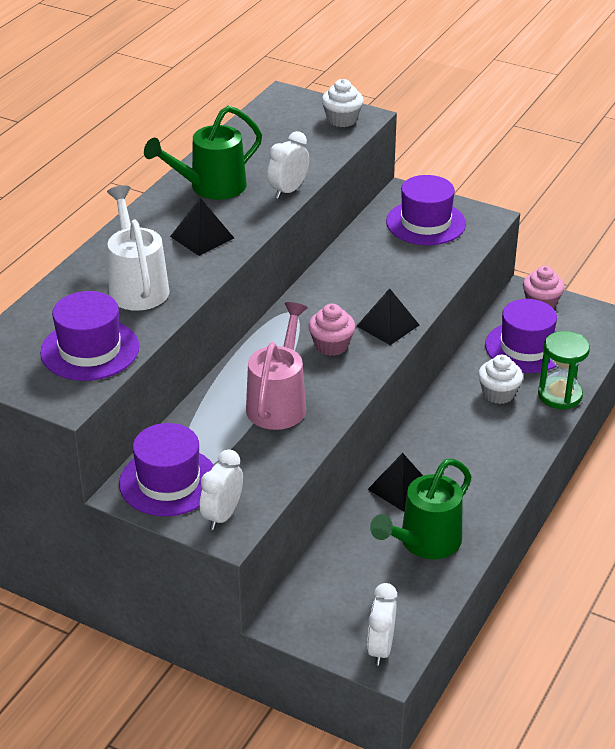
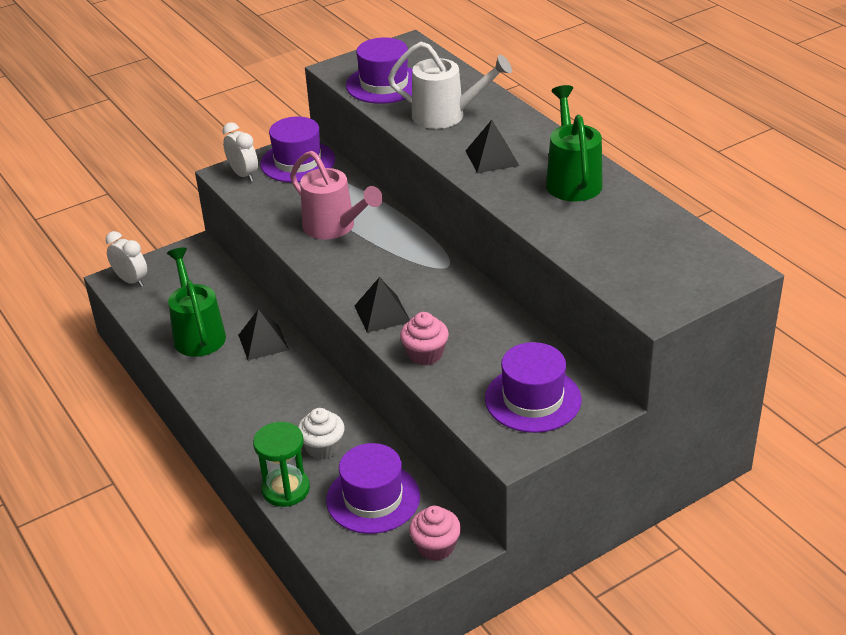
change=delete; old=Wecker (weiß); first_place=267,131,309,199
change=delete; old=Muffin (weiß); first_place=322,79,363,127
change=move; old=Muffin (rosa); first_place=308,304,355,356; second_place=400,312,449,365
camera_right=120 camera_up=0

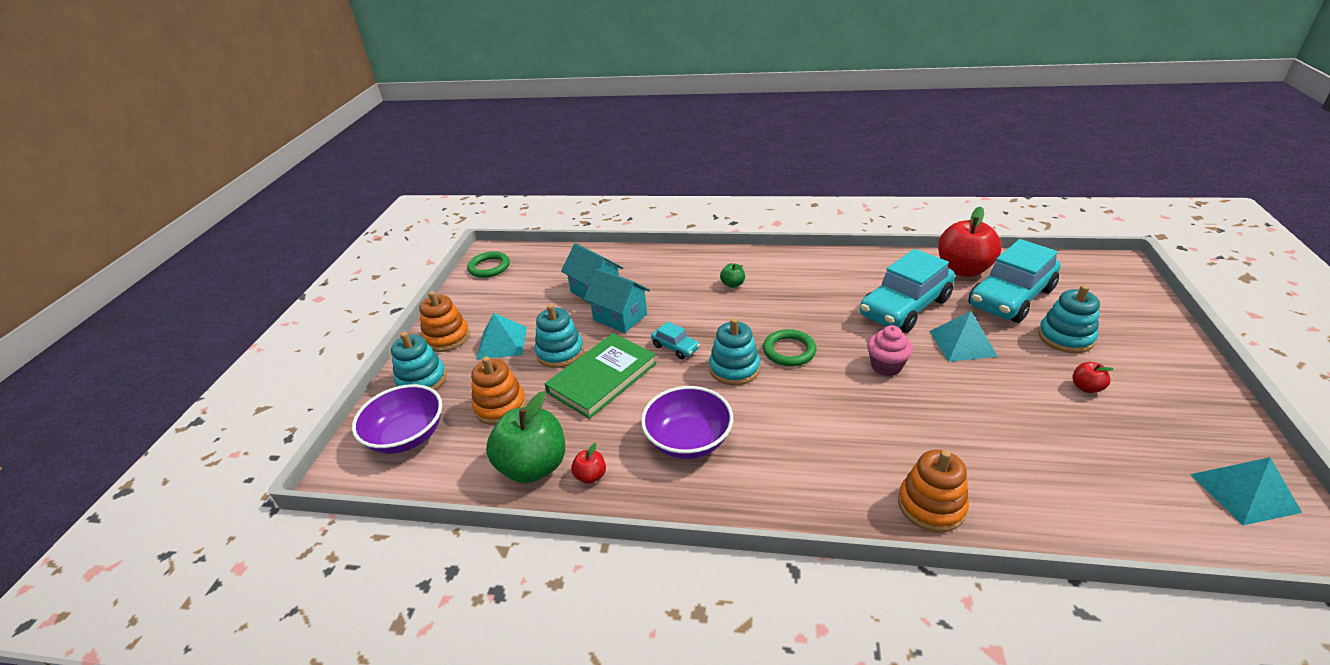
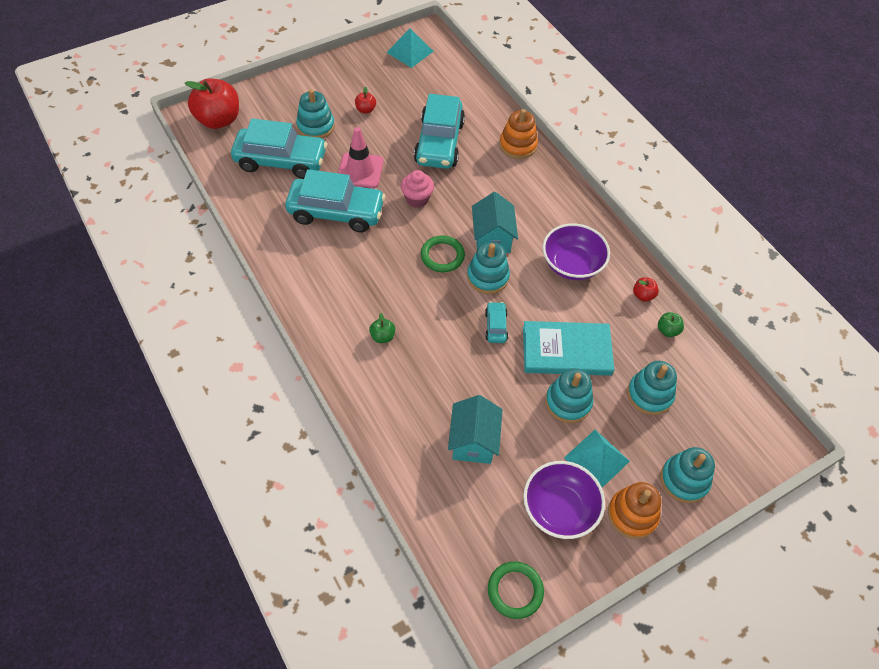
change=insert; new=Auto (türkis); second_place=414,94,465,169
change=move; old=Schüssel (lila); first_place=352,384,442,454; second_place=523,461,605,539
change=move; old=Haus (türkis); first_place=584,268,650,333; second_place=472,192,518,253
change=move; old=Apfel (rot); first_place=938,206,1001,277; second_place=185,78,239,129
change=replace; old=Pyramide (türkis); new=Leitkegel (rosa); first_place=929,311,998,362; second_place=338,127,384,188
change=recolor; old=Stapelspielzeug (orange); new=Stapelspielzeug (türkis); first_place=471,356,526,425; second_place=627,361,677,415
change=recolor; old=Buch (grün); new=Buch (türkis); first_place=545,333,657,419; second_place=523,321,615,376
change=resize; old=Apfel (grün); first_place=486,391,565,483; second_place=658,312,684,337; factor=0.44
camera_right=-135 camera_up=20

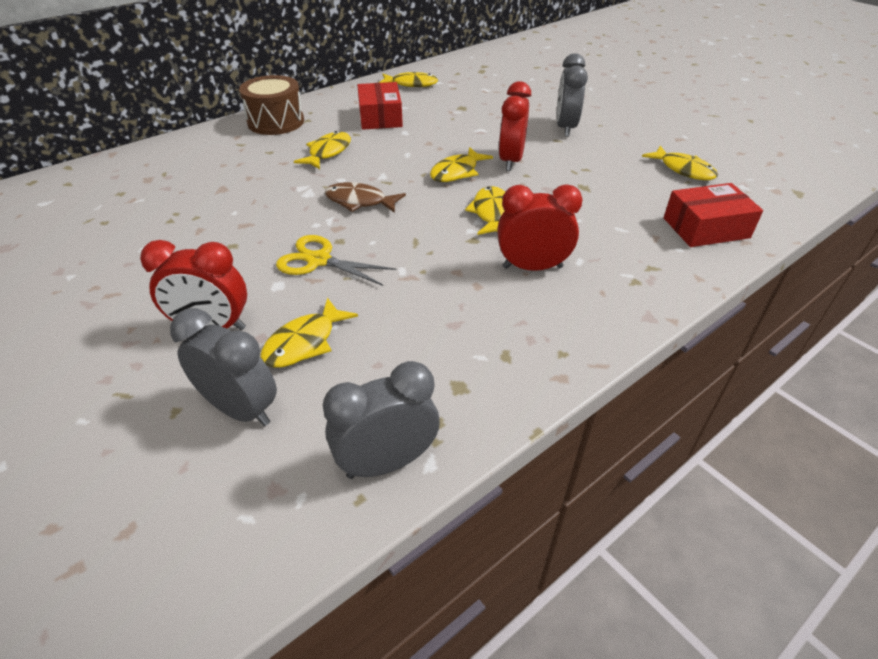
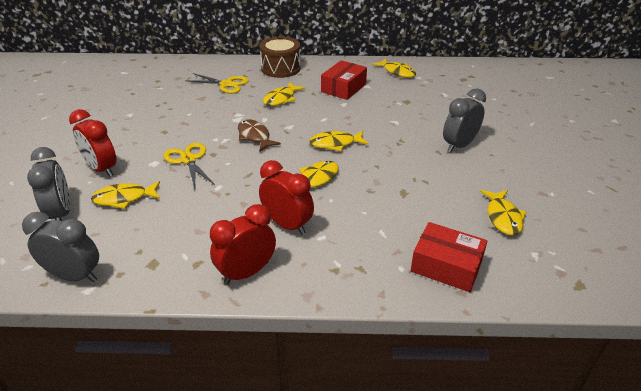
change=insert; new=Schere (gelb); second_place=185,73,249,94
change=move; old=Wecker (rot); first_place=499,81,531,171; second_place=210,204,276,284
change=rotate; old=Fisch (gelb); first_place=294,131,351,169; second_place=263,82,305,106; degrees=150
camera_right=40 camera_up=-5

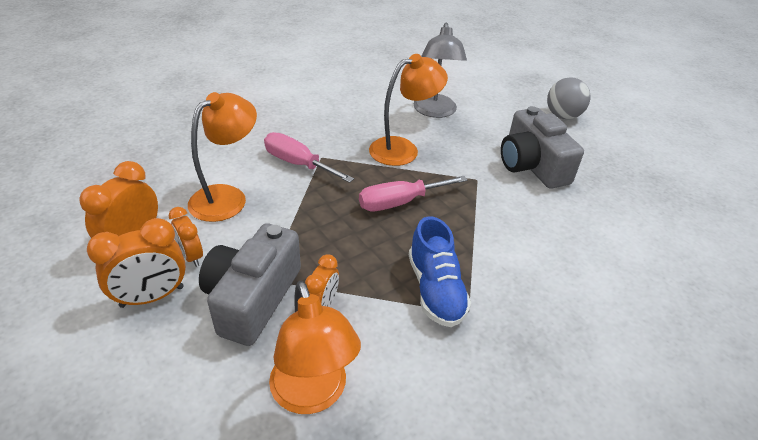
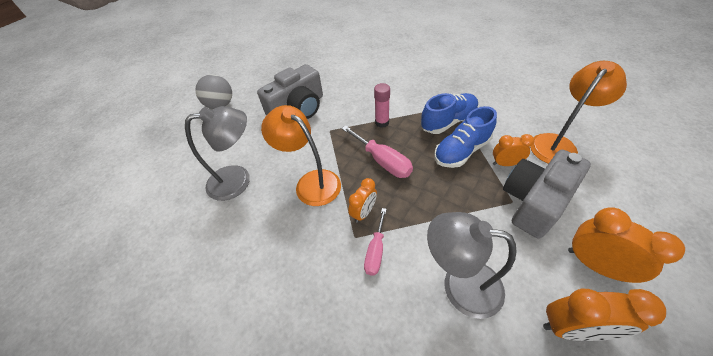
change=insert; new=Klebestift (rosa); second_place=374,83,390,128
change=insert; new=Schuh (blau); second_place=434,106,497,168
change=move; old=Wecker (orange); first_place=169,207,203,267; second_place=348,178,377,223
change=recolor; old=Lampe (orange); new=Lampe (grau); first_place=188,92,257,222; second_place=427,212,517,319
change=rotate; old=Kamera (grau); first_place=199,223,301,346; second_place=503,150,591,239; degrees=135
change=resize; old=Schraubenzieher (rosa); first_place=264,132,354,183; second_place=364,208,387,276; factor=0.66
camera_right=-105 camera_up=10

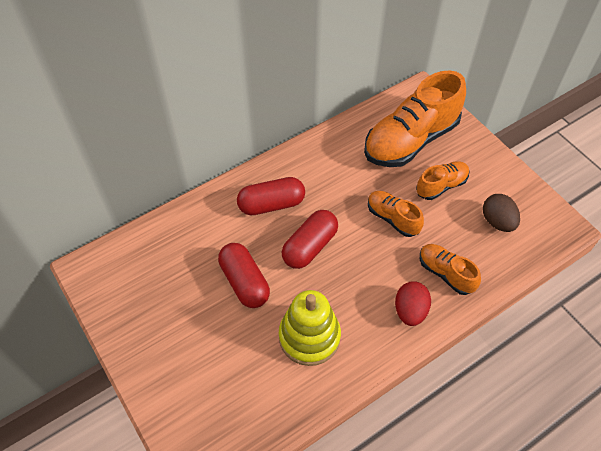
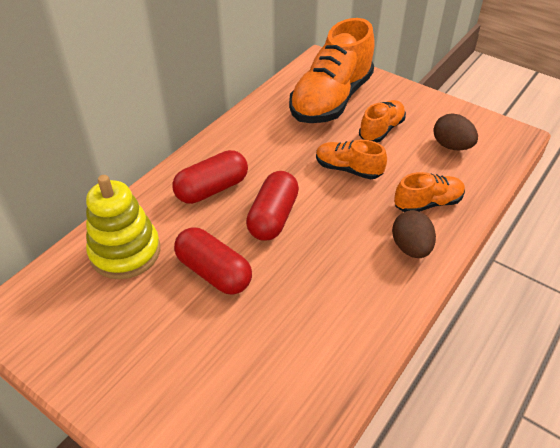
change=move; old=Stapelspielzeug (gelb); first_place=279,290,341,366; second_place=86,175,160,279
change=recolor; old=Ei (rot); new=Ei (braun); first_place=395,281,431,326; second_place=392,210,436,258
change=rotate; old=Schuh (orange); first_place=420,244,481,295; second_place=394,172,465,212; degrees=135
camera_right=-20 camera_up=-10

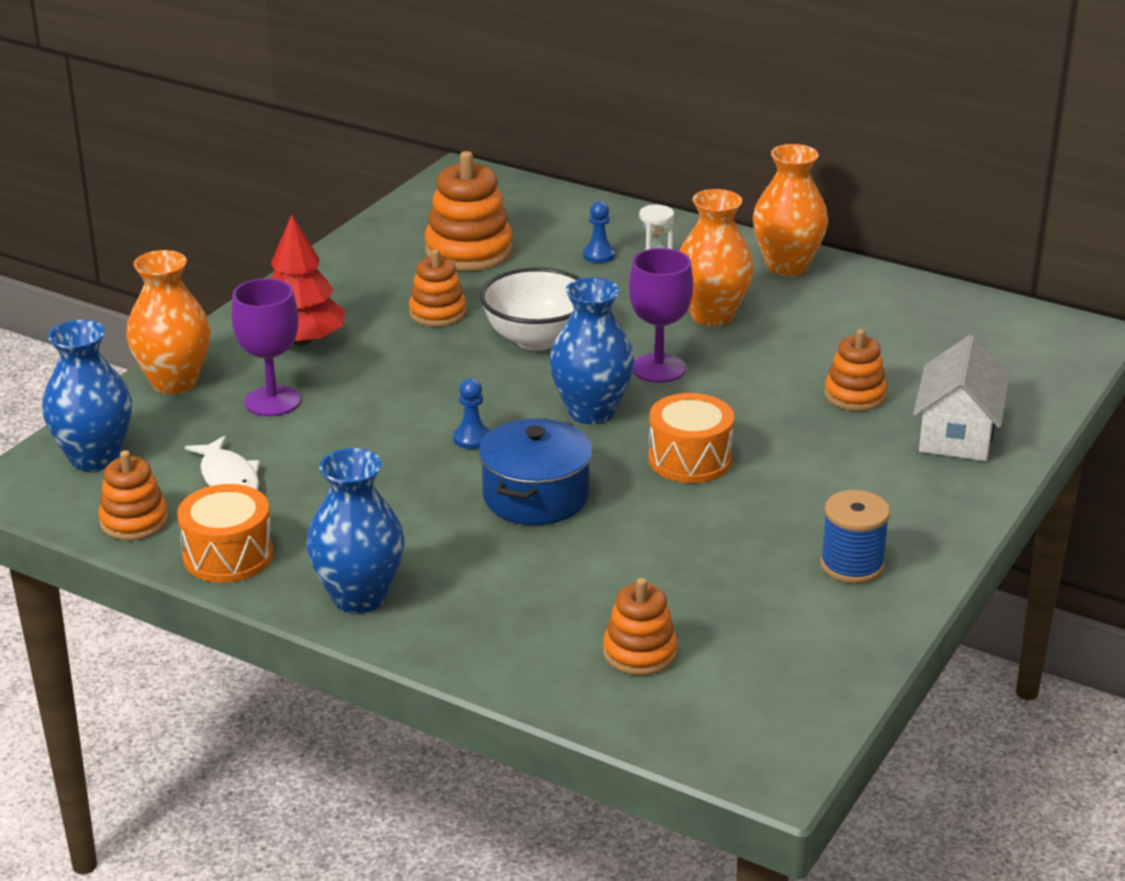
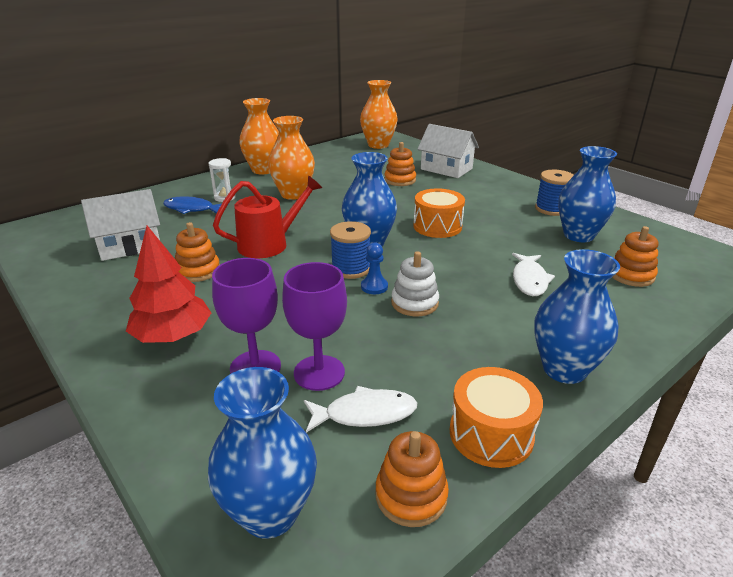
change=delete; old=Kochtopf (blau); first_place=479,419,592,525
change=insert; new=Garnrolle (blau); second_place=330,221,371,279
change=insert; new=Stapelspielzeug (weiß); second_place=391,251,439,316
change=insert; new=Fisch (weiß); second_place=512,253,555,296
change=insert; new=Vase (blau); second_place=558,146,617,242
change=move; old=Vase (orange); first_place=126,250,211,394; second_place=360,80,398,149
change=move; old=Kelch (lila); first_place=629,248,693,383; second_place=282,262,347,391
change=replace; old=Stapelspielzeug (orange); new=Haus (weiß); first_place=425,151,513,271; second_place=81,189,160,261
change=replace; old=Schüssel (weiß); new=Gießkanne (rot); first_place=480,267,581,351; second_place=213,175,322,258
change=replace; old=Bauer (blau); new=Fisch (blau); first_place=583,201,615,263; second_place=163,196,229,214
camera_right=-70 camera_up=0

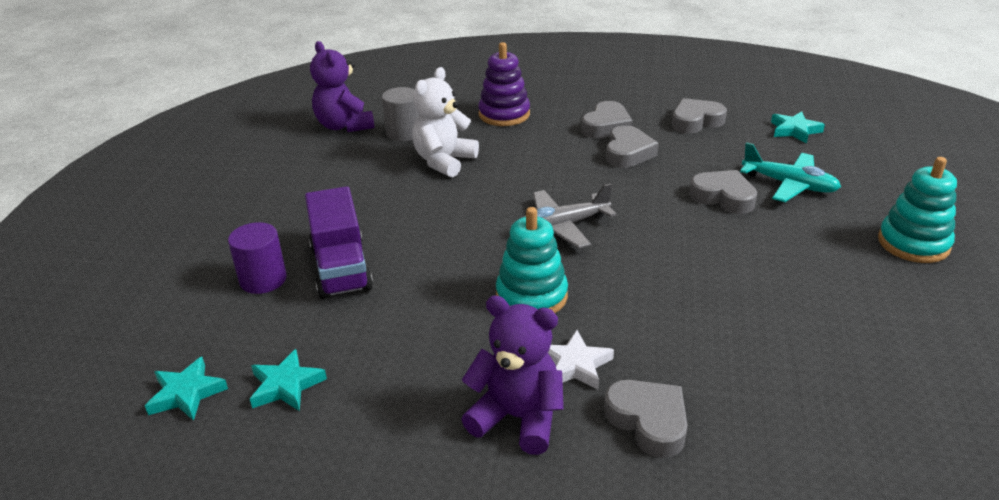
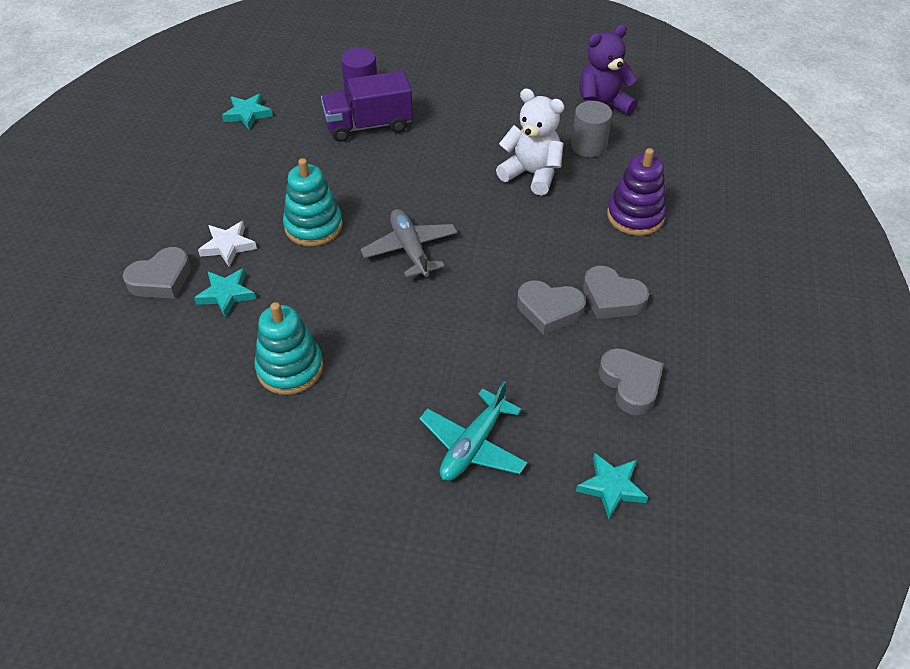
change=delete; old=Teddybär (lila); first_place=461,296,564,455
change=delete; old=Herz (grau); first_place=689,170,757,214
change=move; old=Stern (türkis); first_place=145,357,228,421; second_place=194,268,256,318
change=move; old=Stapelspielzeug (türkis); first_place=878,157,957,263; second_place=254,302,323,395
camera_right=90 camera_up=15

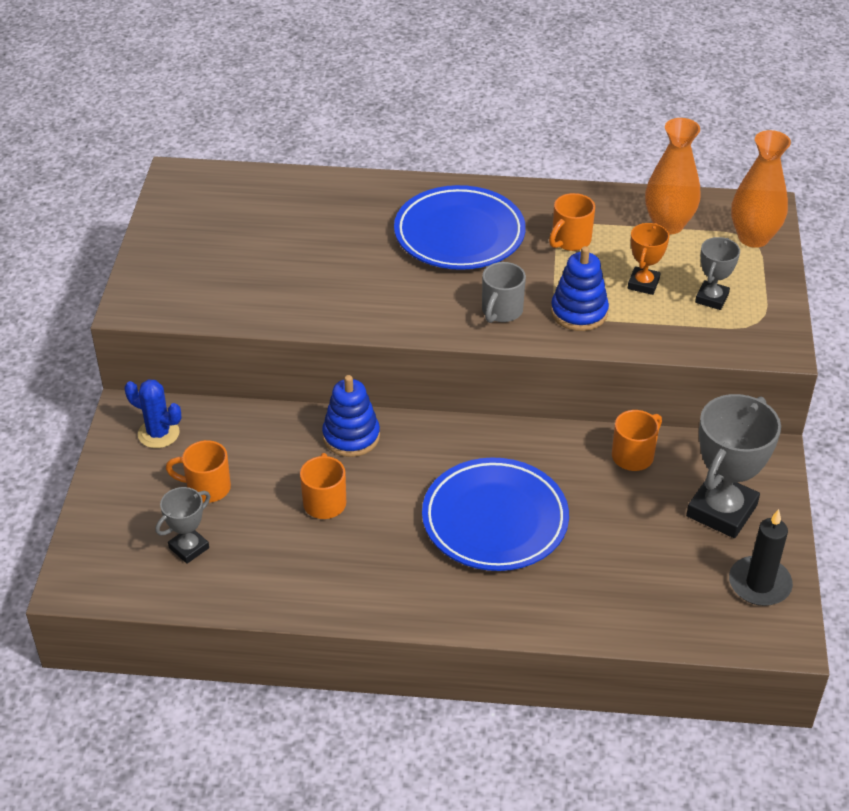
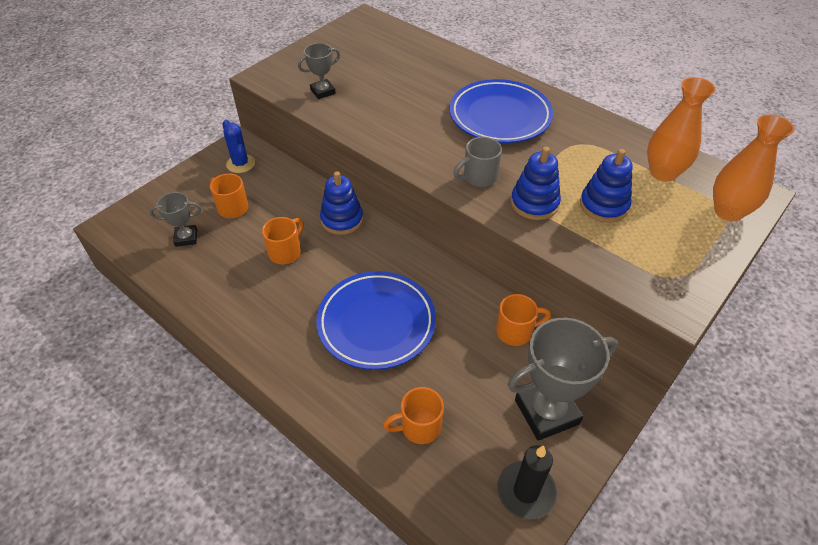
change=move; old=Tasse (orange); first_place=549,193,595,251; second_place=383,387,444,444
change=move; old=Pokal (grau); first_place=695,237,740,310; second_place=298,43,340,99
change=replace; old=Pokal (orange); new=Stapelspielzeug (blau); first_place=628,223,670,295; second_place=580,149,633,223
camera_right=35 camera_up=5

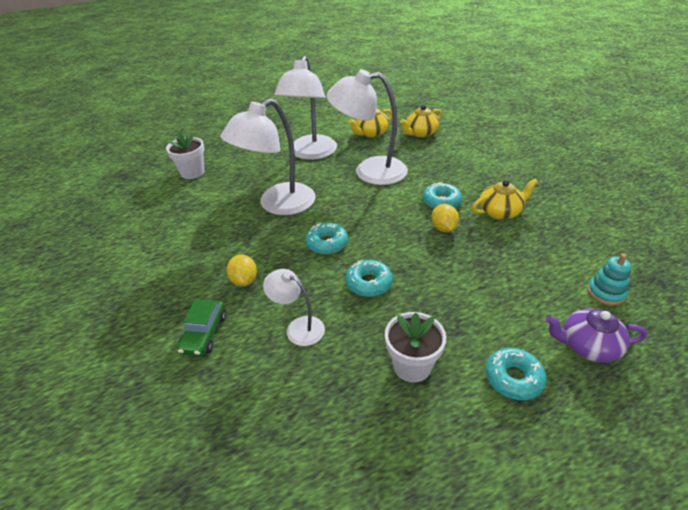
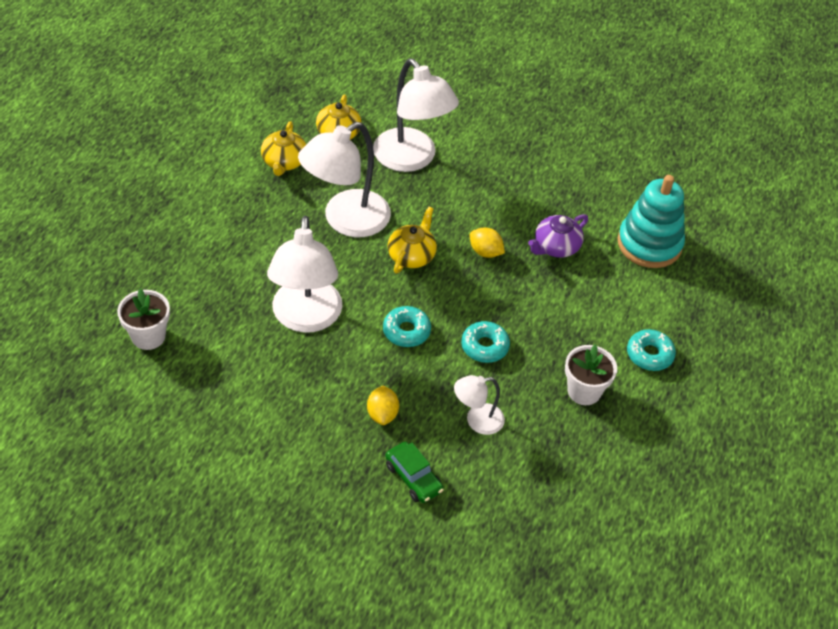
change=delete; old=Donut (türkis); first_place=422,182,462,209
change=move; old=Lampe (weiß); first_place=274,56,337,160; second_place=373,58,459,172
change=move; old=Teekanne (gelb); first_place=472,179,538,220; second_place=387,207,437,274
change=move; old=Teekanne (lila); first_place=546,309,648,363; second_place=528,214,588,258
change=rotate; old=Zitrone (gelb); first_place=226,255,257,287; second_place=367,386,399,425; degrees=60
change=resize; old=Stapelspielzeug (türkis); first_place=587,254,631,305; second_place=618,175,685,268; factor=2.04
camera_right=-50 camera_up=10

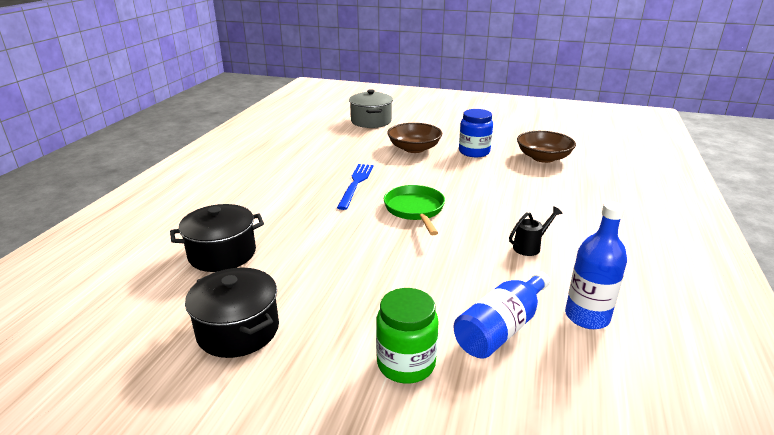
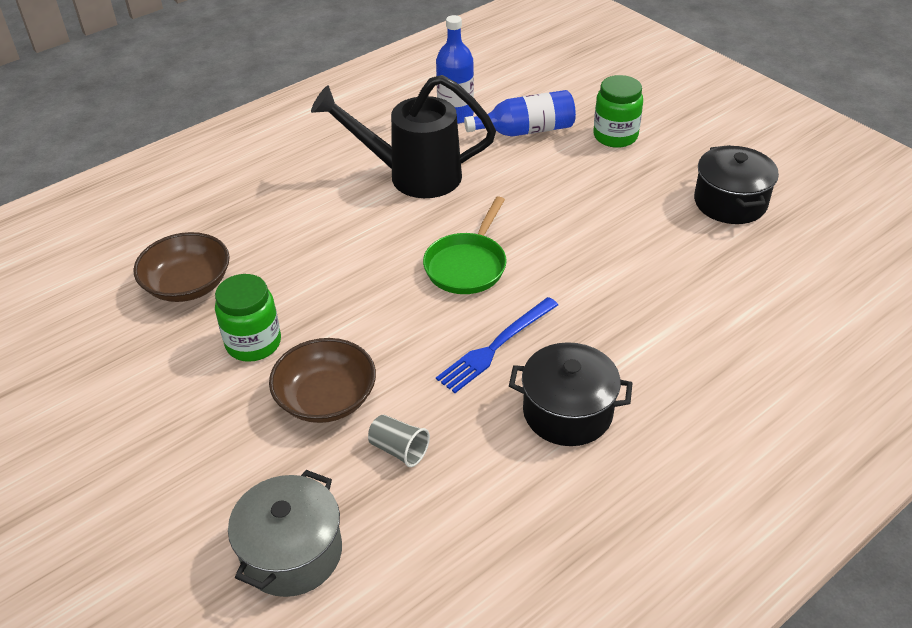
change=insert; new=Becher (grau); second_place=368,415,430,467
change=move; old=Kochtopf (schwarz); first_place=170,204,264,272; second_place=509,342,632,446
change=recolor; old=Einmachglas (blau); new=Einmachglas (grün); first_place=459,109,493,157; second_place=215,274,281,362
change=resize; old=Gießkanne (schwarz); first_place=509,206,563,256; second_place=311,75,496,198; factor=2.47
camera_right=-145 camera_up=15

